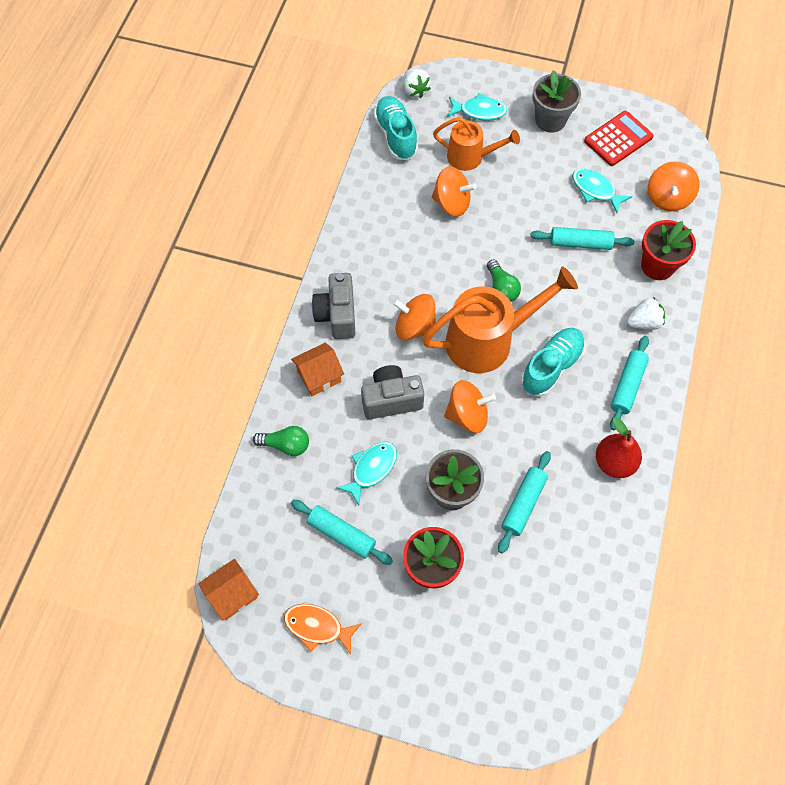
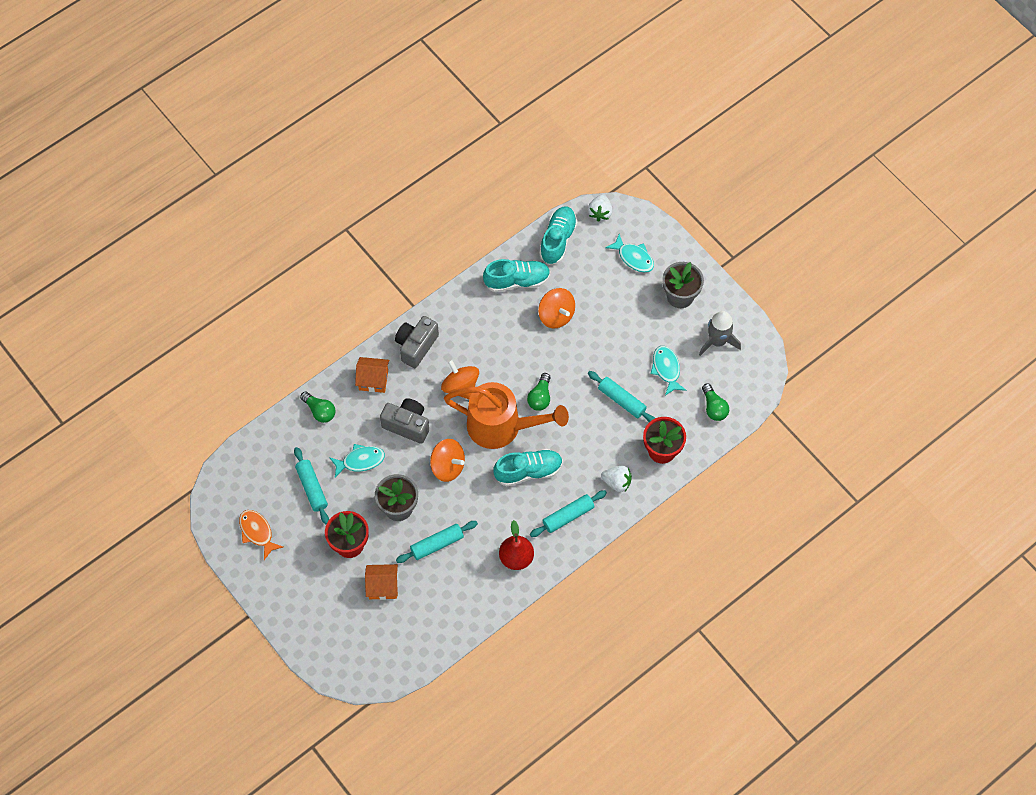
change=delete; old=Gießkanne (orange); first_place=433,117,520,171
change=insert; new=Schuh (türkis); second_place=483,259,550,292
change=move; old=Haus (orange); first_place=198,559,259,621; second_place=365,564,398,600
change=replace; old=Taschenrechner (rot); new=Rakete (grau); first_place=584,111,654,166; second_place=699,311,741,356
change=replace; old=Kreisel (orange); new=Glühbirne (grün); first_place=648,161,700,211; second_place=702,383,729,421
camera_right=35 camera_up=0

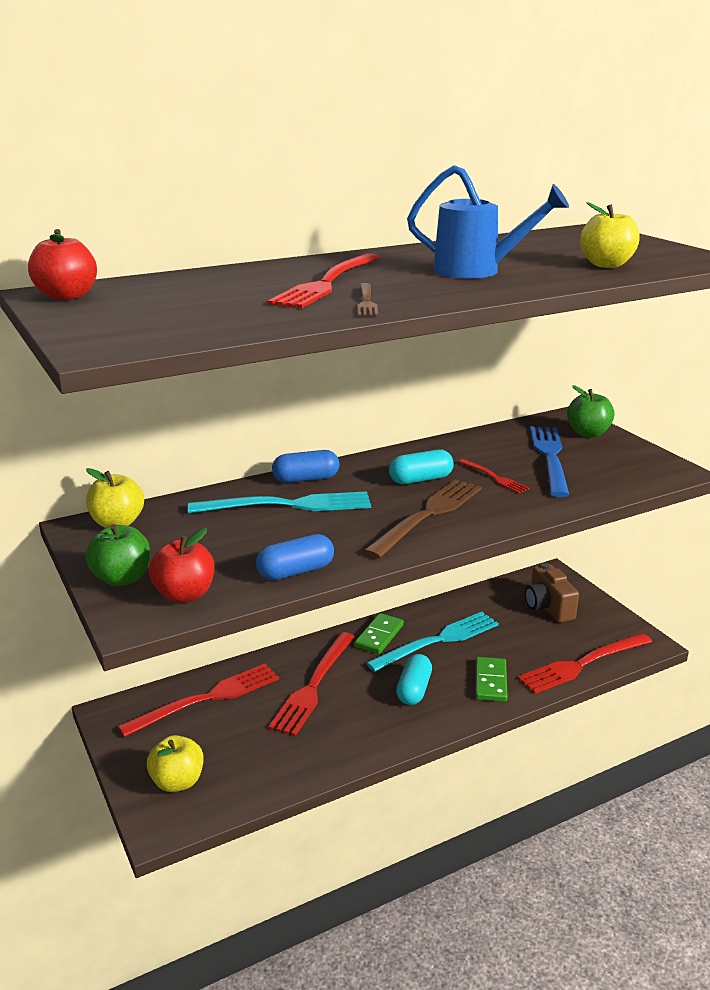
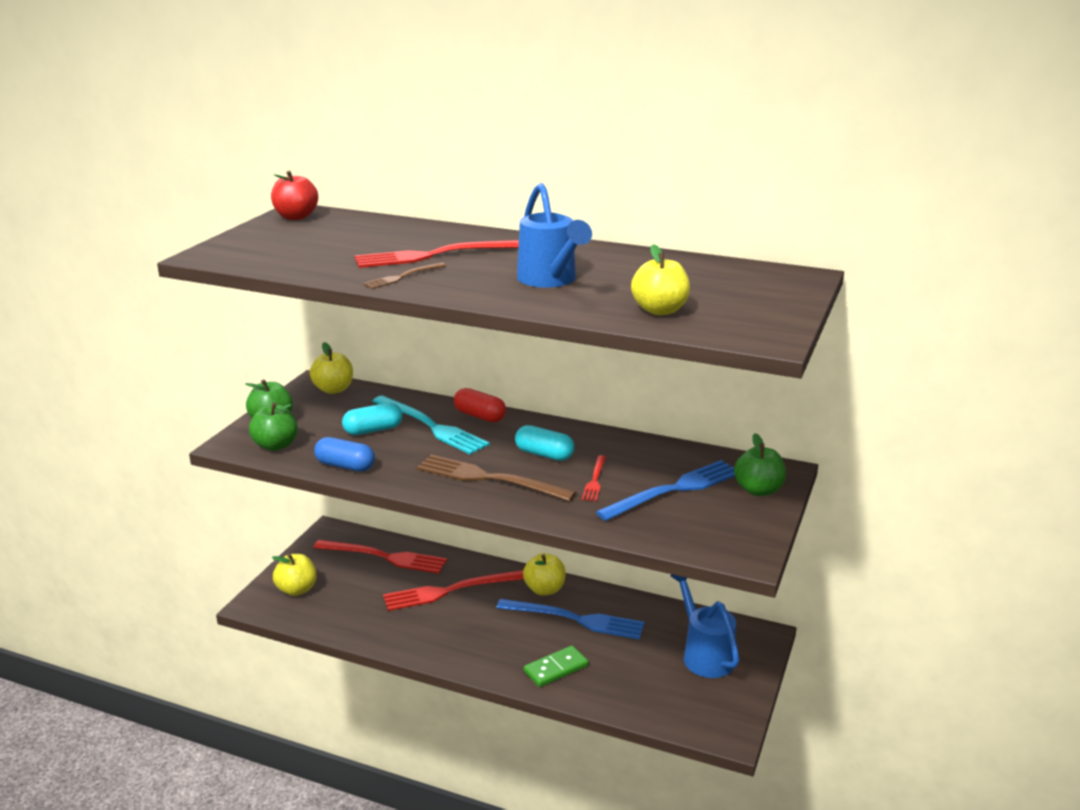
change=delete; old=Gabel (rot); first_place=518,633,652,694
change=move; old=Kapsel (türkis); first_place=396,654,432,705; second_place=342,403,403,435
change=replace; old=Dominostein (grün); new=Apfel (gelb); first_place=355,613,404,654; second_place=523,553,566,596
change=replace; old=Kamera (braun); new=Gießkanne (blau); first_place=525,563,579,623; second_place=670,574,739,678
change=recolor; old=Apfel (rot); new=Apfel (grün); first_place=149,528,214,603; second_place=249,402,298,451
change=recolor; old=Kapsel (blau); new=Kapsel (rot); first_place=272,450,339,483; second_place=454,388,506,422
change=recolor; old=Gabel (türkis); new=Gabel (blau); first_place=366,612,499,672; second_place=496,599,645,639
change=rotate; old=Gabel (braun); first_place=363,479,482,559; second_place=417,454,576,501; degrees=-150
camera_right=50 camera_up=0

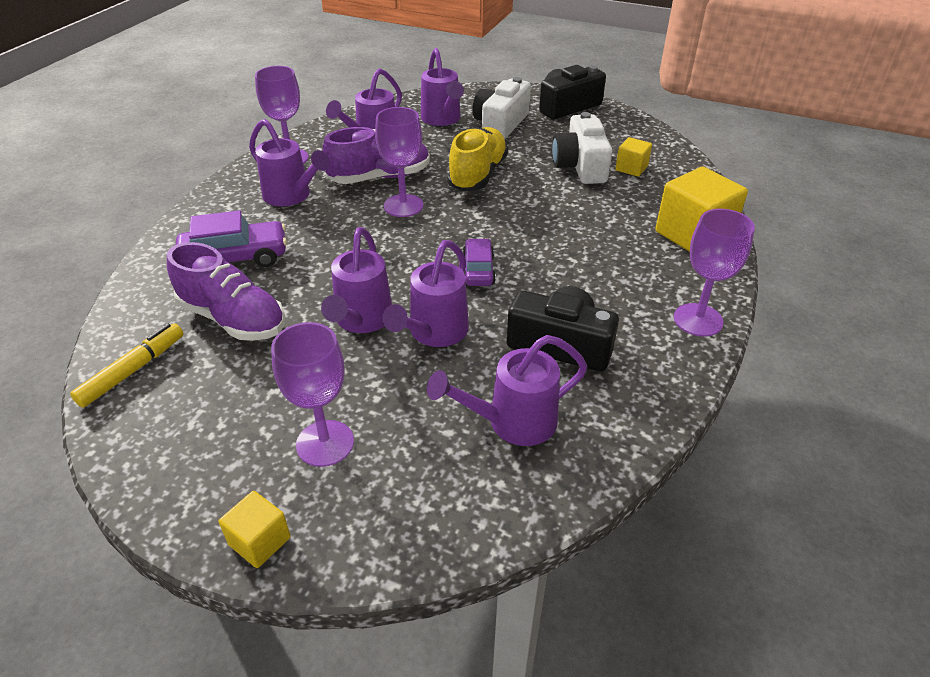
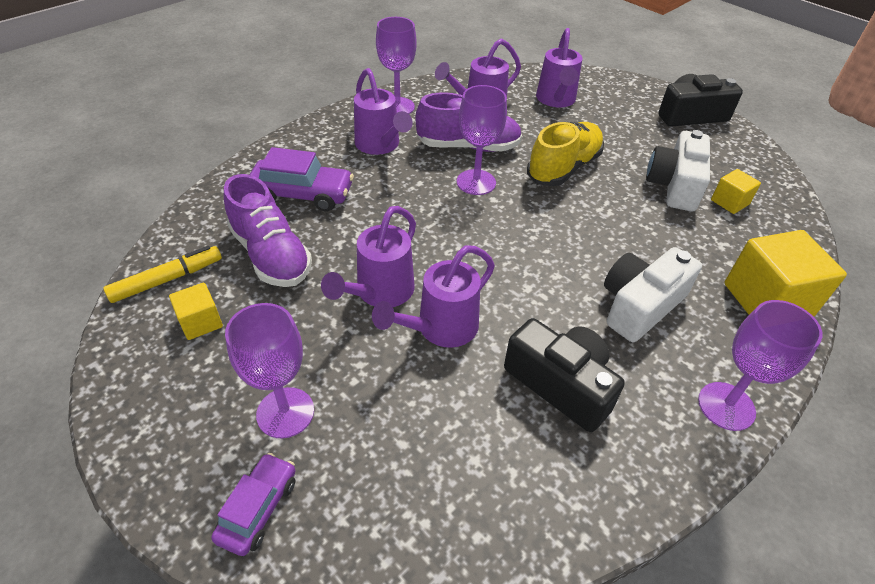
change=delete; old=Gießkanne (lila); first_place=427,335,587,446
change=move; old=Kubus (gelb); first_place=218,491,291,568; second_place=169,283,223,340
change=move; old=Auto (lila); first_place=462,238,496,286; second_place=211,453,295,556
change=move; old=Kamera (weiß); first_place=472,77,531,139; second_place=604,247,702,342
camera_right=20 camera_up=5

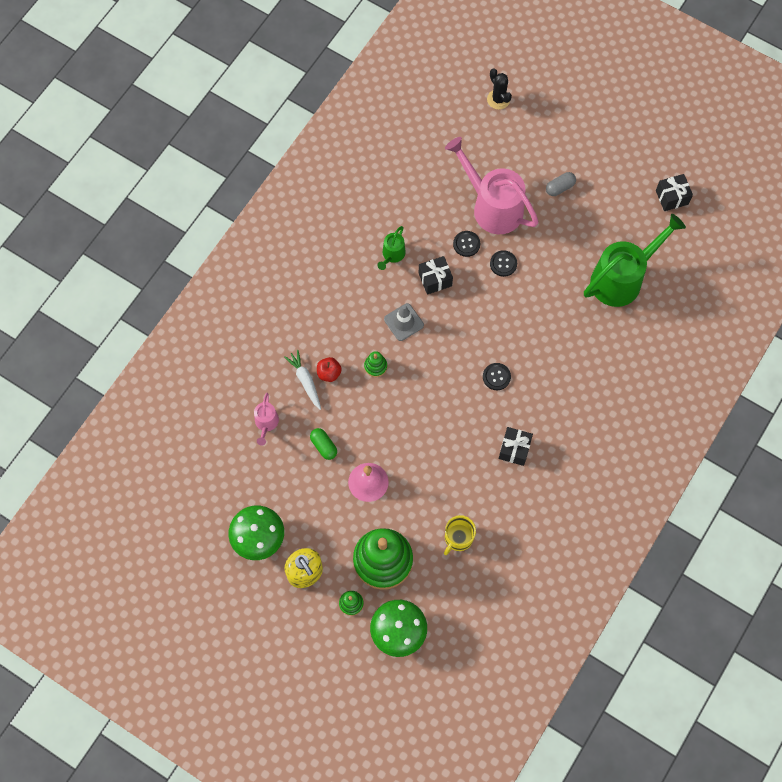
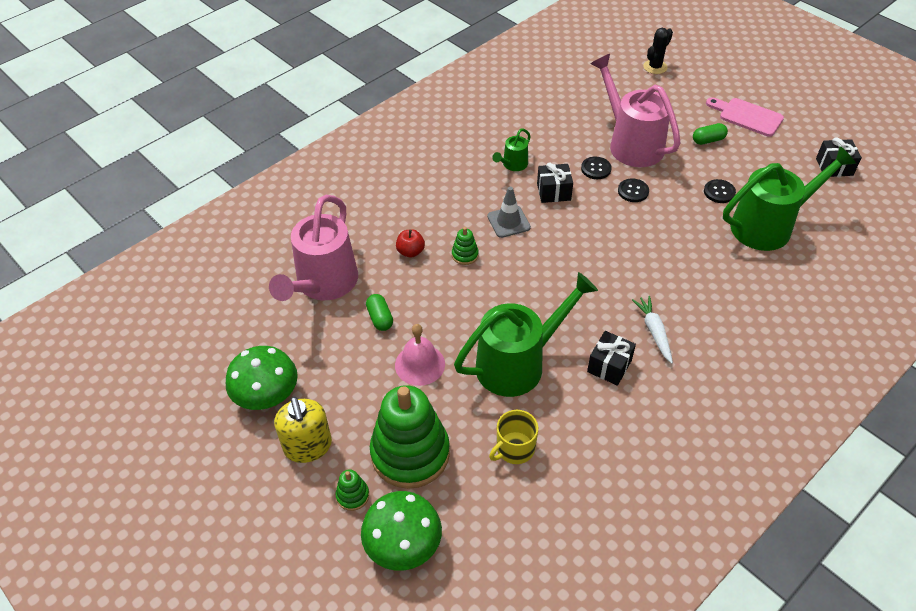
change=insert; new=Gießkanne (grün); second_place=454,272,598,397
change=insert; new=Schneidebrett (rosa); second_place=706,97,784,137
change=move; old=Karotte (weiß); first_place=284,350,321,410; second_place=632,296,673,364
change=move; old=Knopf (schwarz); first_place=483,363,511,390; second_place=704,179,736,203
change=recolor; old=Kapsel (grau); new=Kapsel (grün); first_place=546,172,576,196; second_place=693,123,728,145
change=rotate; old=Kaktus (schwarz); first_place=487,69,512,110; second_place=643,28,673,74; degrees=60
change=resize; old=Gießkanne (rosa); first_place=254,393,279,446; second_place=269,195,358,301; factor=2.17
camera_right=15 camera_up=-20

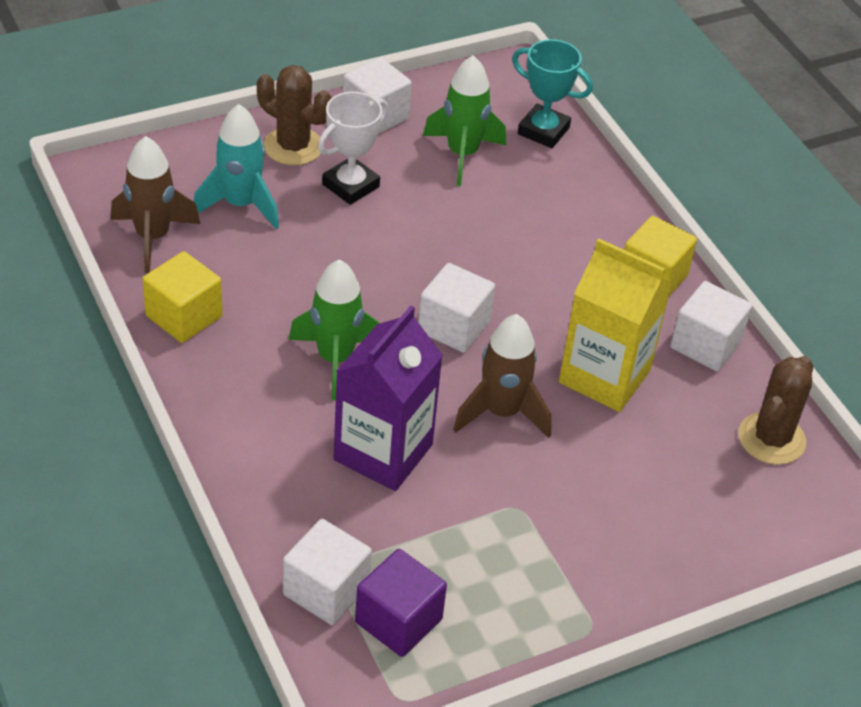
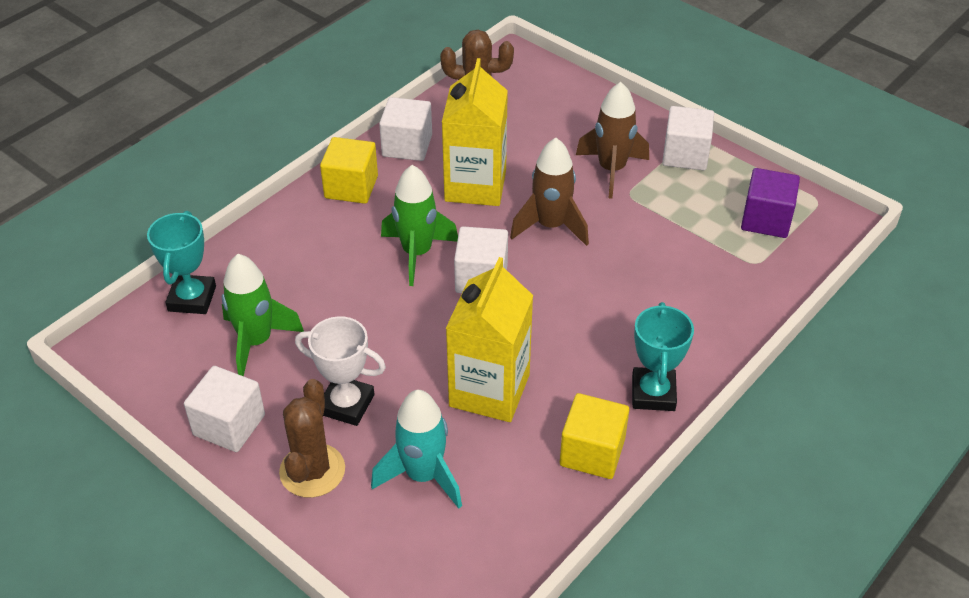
change=delete; old=Getränkekarton (lila); first_place=334,306,443,491
change=insert; new=Getränkekarton (gelb); second_place=446,257,533,422
change=insert; new=Pokal (türkis); second_place=632,302,694,411
change=move; old=Rakete (braun); first_place=111,136,200,274; second_place=576,82,649,199
change=move; old=Kubus (weiß); first_place=283,519,372,625; second_place=662,106,714,170
change=move; old=Rakete (grün); first_place=289,259,380,400; second_place=381,165,458,286
camera_right=-110 camera_up=0

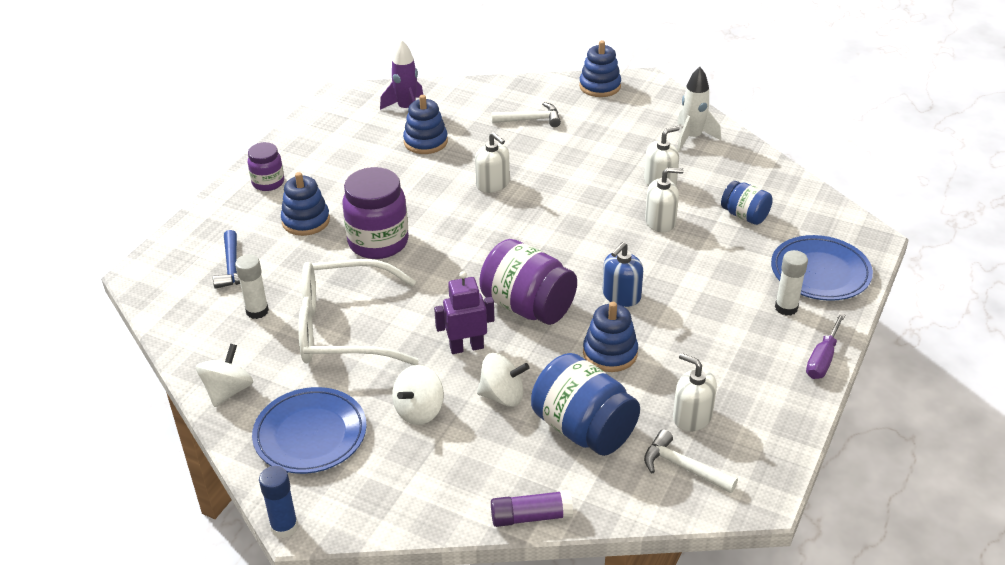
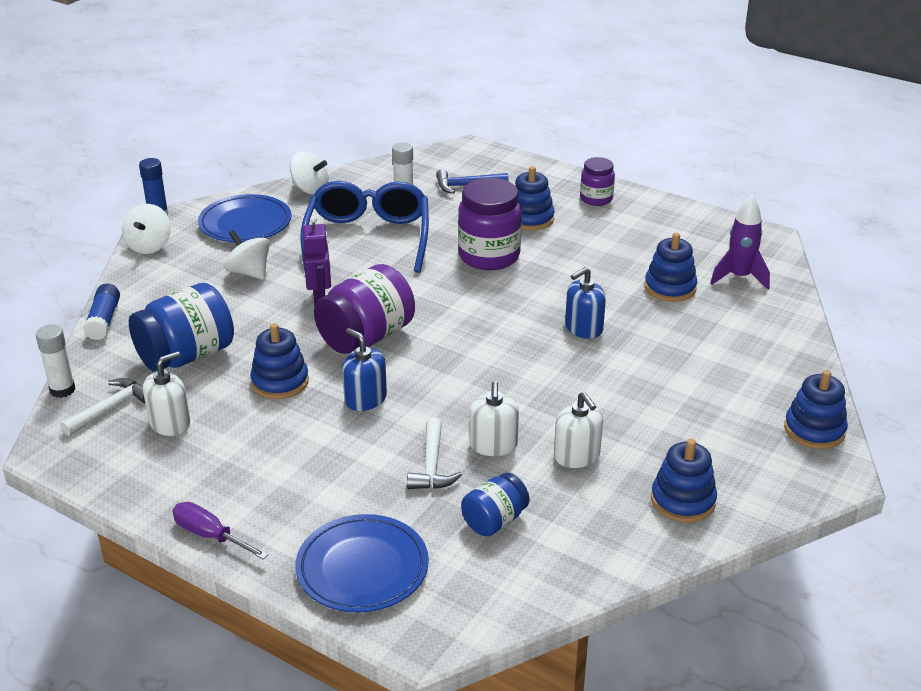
change=move; old=Kreisel (weiß); first_place=477,353,529,407; second_place=122,204,171,254
change=move; old=Hammer (weiß); first_place=491,102,561,127; second_place=407,417,462,489
change=move; old=Klebestift (weiß); first_place=775,250,808,316; second_place=36,325,75,398
change=replace; old=Rakete (weiß); new=Stapelspielzeug (blau); first_place=677,67,721,152; second_place=651,439,717,523
change=recolor; old=Brille (weiß); new=Brille (blau); first_place=298,259,419,365; second_place=301,181,429,273
change=recolor; old=Seifenspender (weiß); new=Seifenspender (blau); first_place=475,132,510,193; second_place=565,267,606,339
change=recolor; old=Klebestift (lila); new=Klebestift (blau); first_place=491,490,573,527; second_place=83,284,120,340
camera_right=95 camera_up=-5

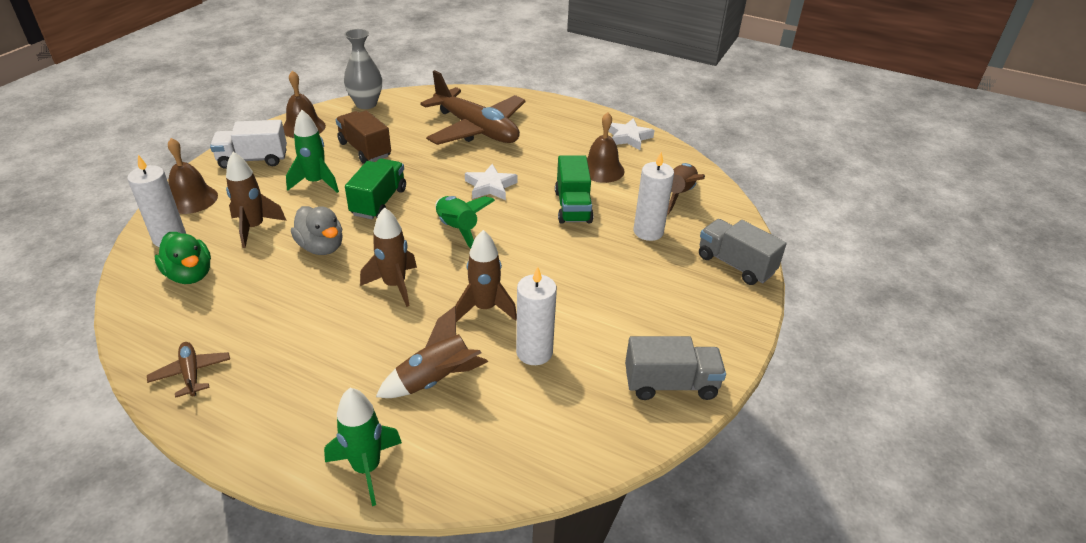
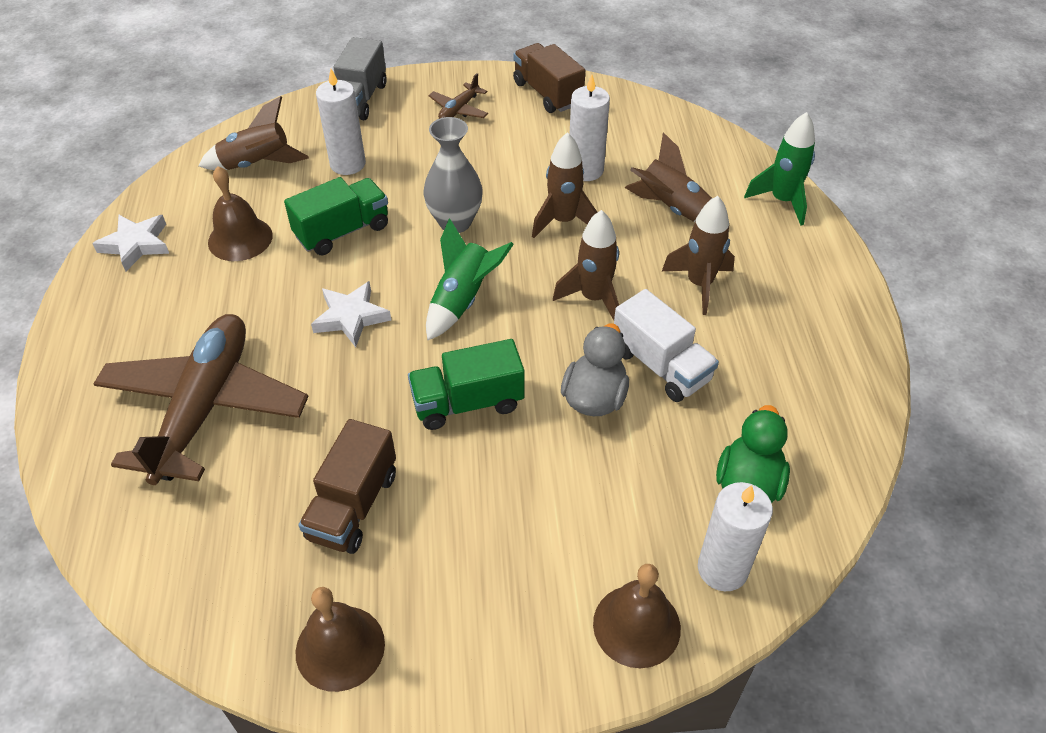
change=delete; old=Rakete (grün); first_place=286,110,339,193
change=move; old=Flugzeug (braun); first_place=147,342,230,398; second_place=428,73,488,119
change=move; old=Lastwagen (weiß); first_place=210,120,287,169; second_place=614,289,719,402
change=move; old=Rakete (braun); first_place=226,152,287,248; second_place=662,196,735,315
change=move; old=Vase (grau); first_place=344,29,382,109; second_place=424,117,483,233
change=recolor; old=Lastwagen (grau); new=Lastwagen (braun); first_place=625,336,726,400; second_place=513,43,585,113
camera_right=-120 camera_up=10

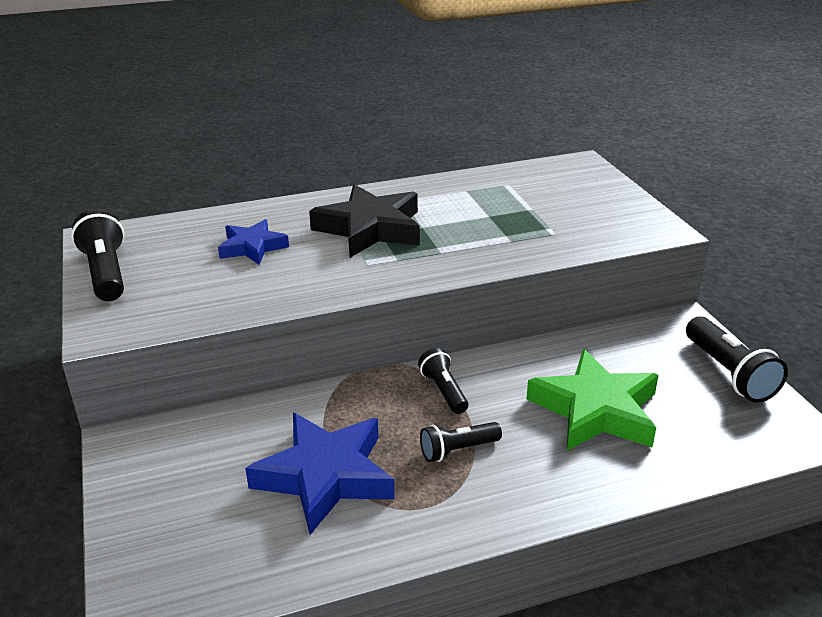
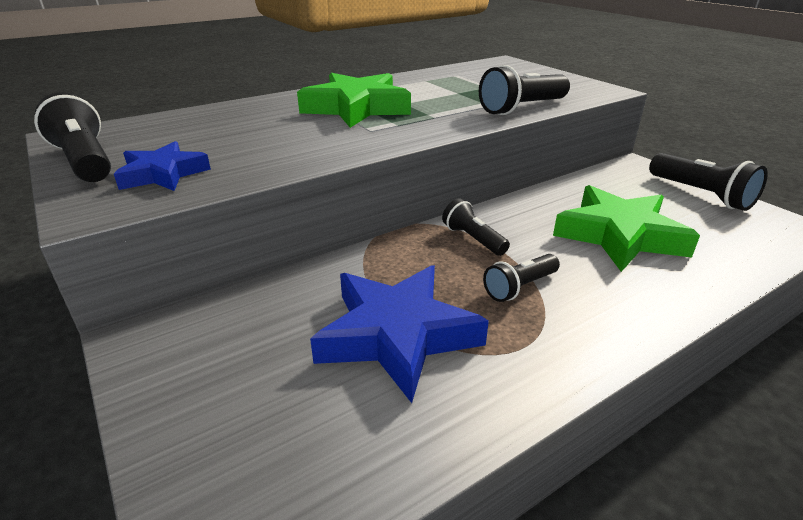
change=insert; new=Taschenlampe (schwarz); second_place=479,65,570,115
change=move; old=Stern (blau); first_place=218,219,289,265; second_place=114,141,211,191
change=recolor; old=Stern (schwarz); new=Stern (grün); first_place=309,184,420,258; second_place=297,73,411,128
camera_right=-15 camera_up=0

